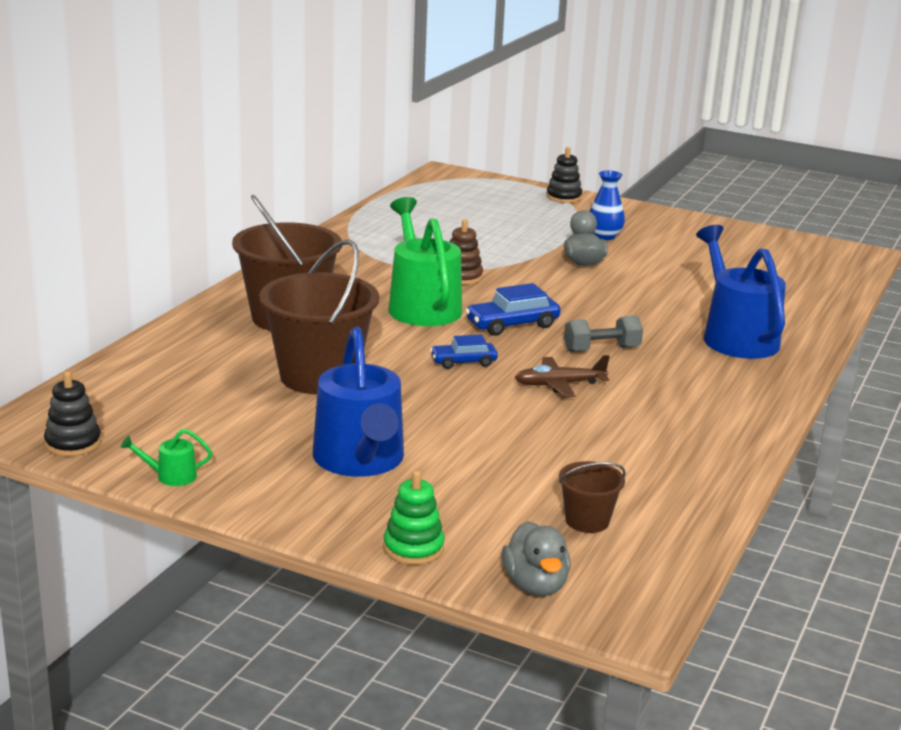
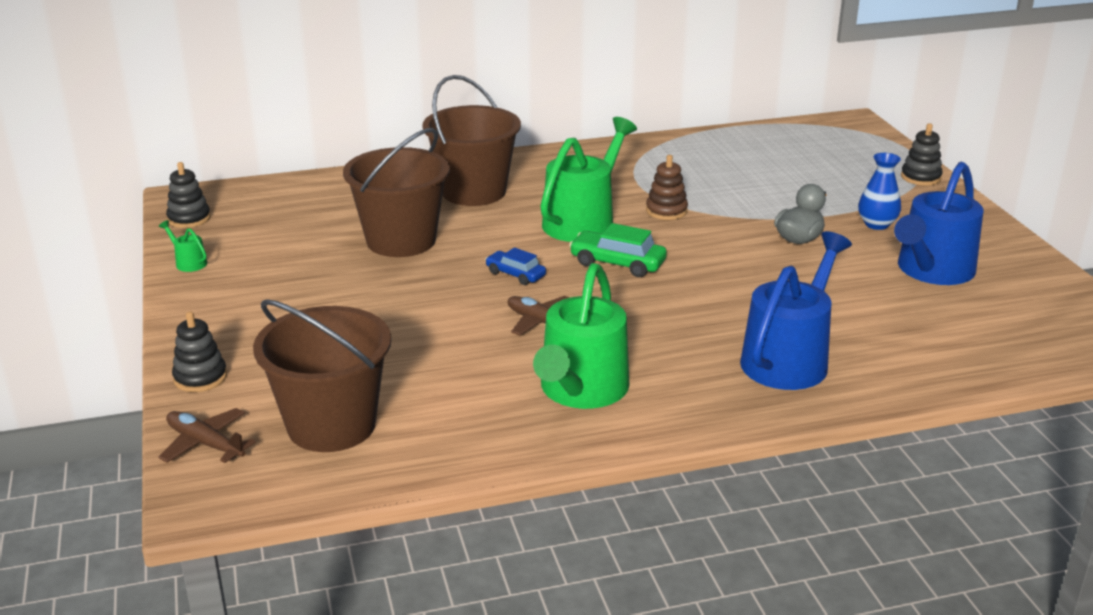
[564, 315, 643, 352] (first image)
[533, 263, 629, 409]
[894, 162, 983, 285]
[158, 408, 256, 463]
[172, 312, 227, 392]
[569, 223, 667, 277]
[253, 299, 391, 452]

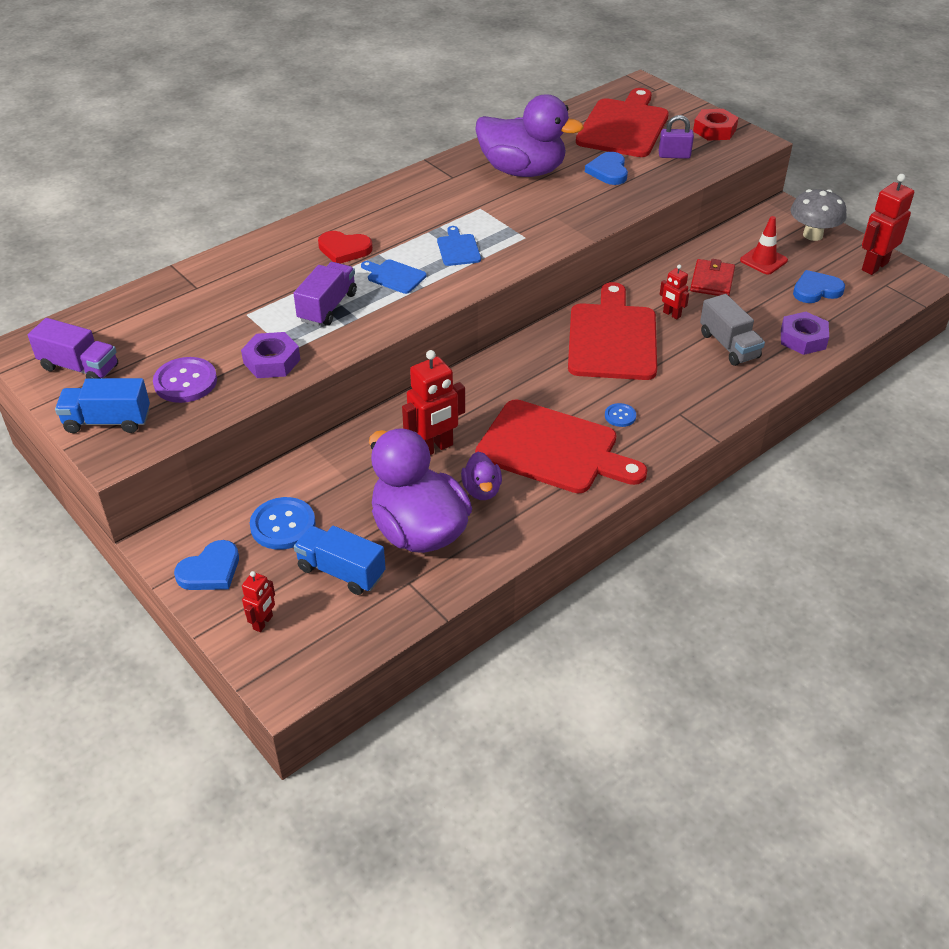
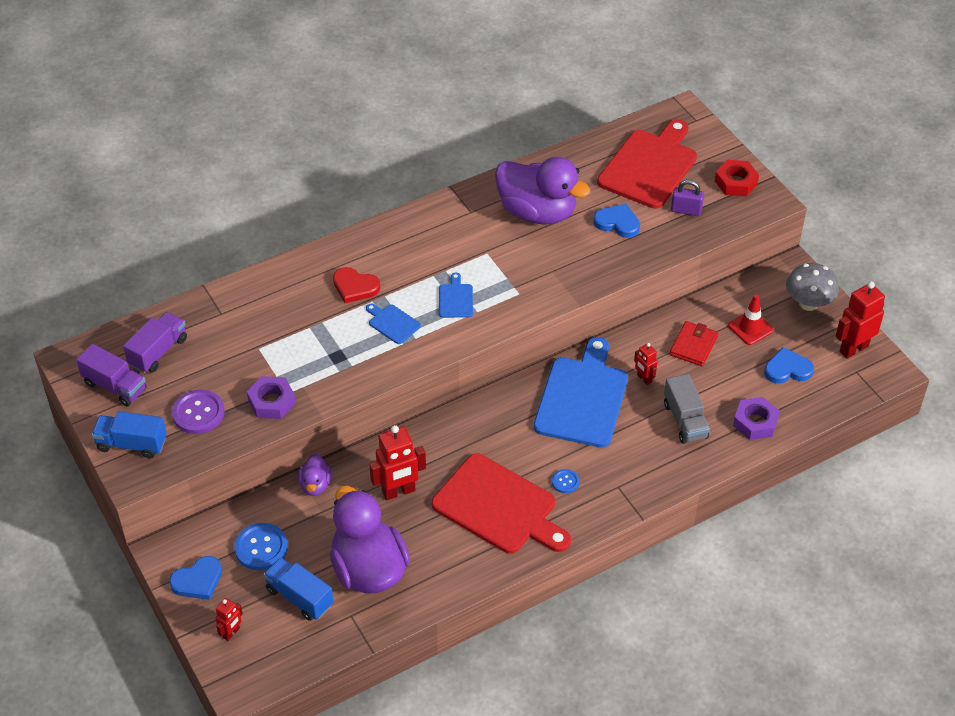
[123, 312, 187, 373]
[298, 454, 331, 496]
[534, 337, 628, 448]
[593, 204, 640, 238]

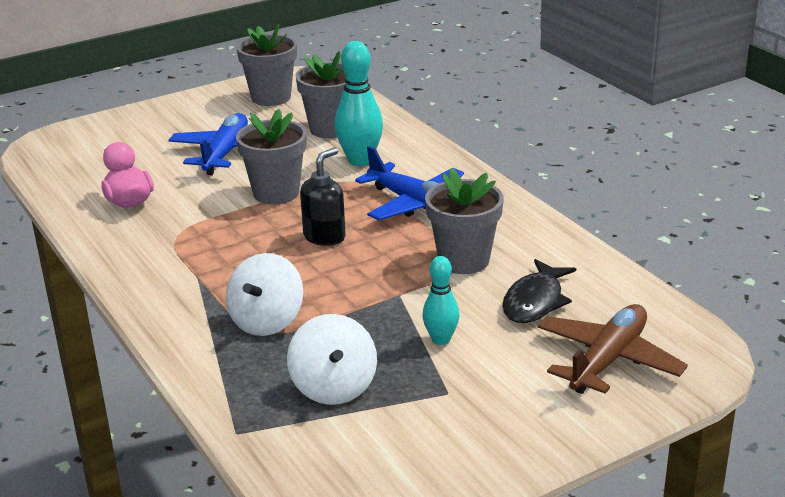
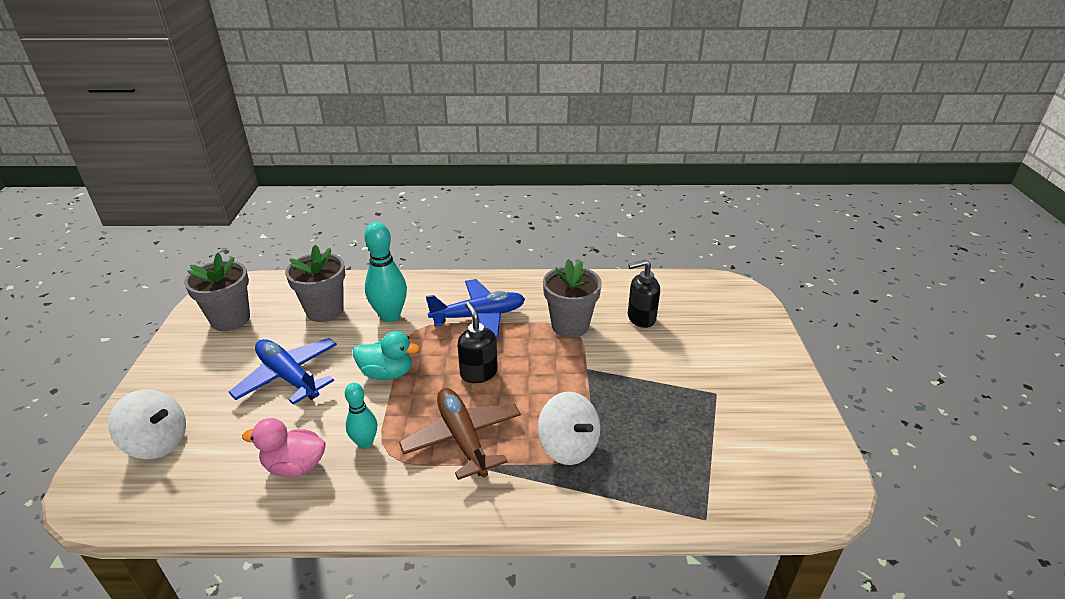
[108, 390, 186, 459]
[345, 383, 377, 449]
[399, 388, 521, 480]
[353, 331, 420, 380]
[628, 259, 660, 328]

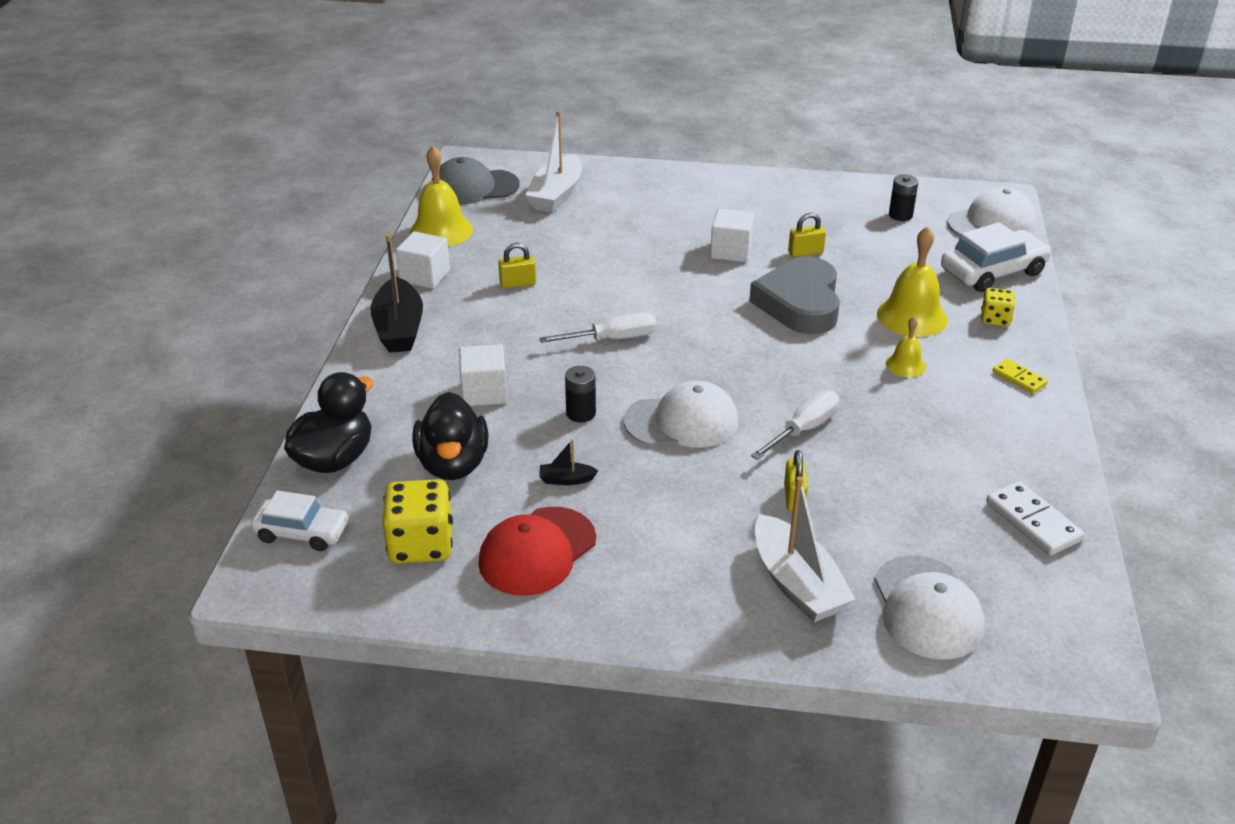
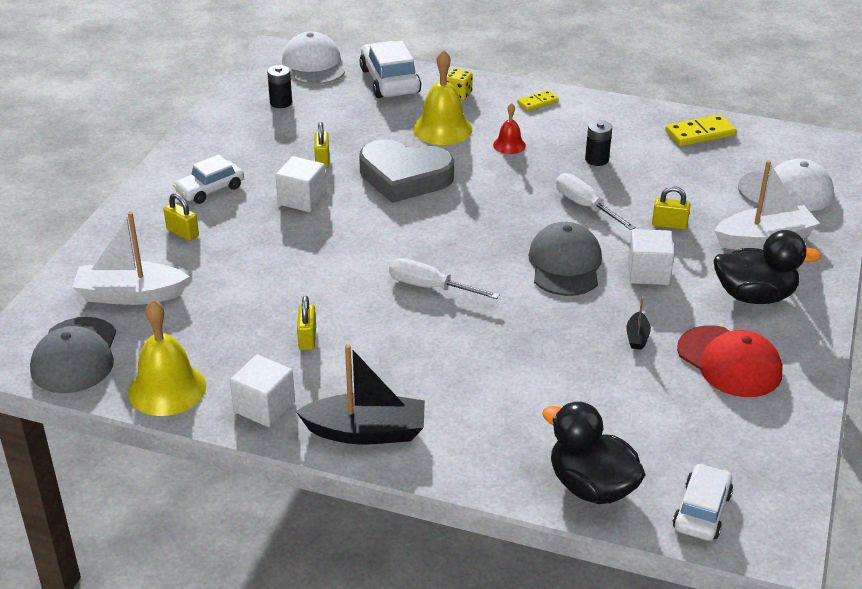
[382, 479, 453, 564] (first image)
[164, 193, 199, 241]
[173, 155, 244, 204]
[714, 230, 821, 304]
[628, 229, 674, 285]
[585, 120, 612, 166]
[528, 222, 602, 296]
[493, 103, 526, 154]
[665, 115, 737, 146]
[72, 212, 190, 305]
[389, 258, 500, 299]

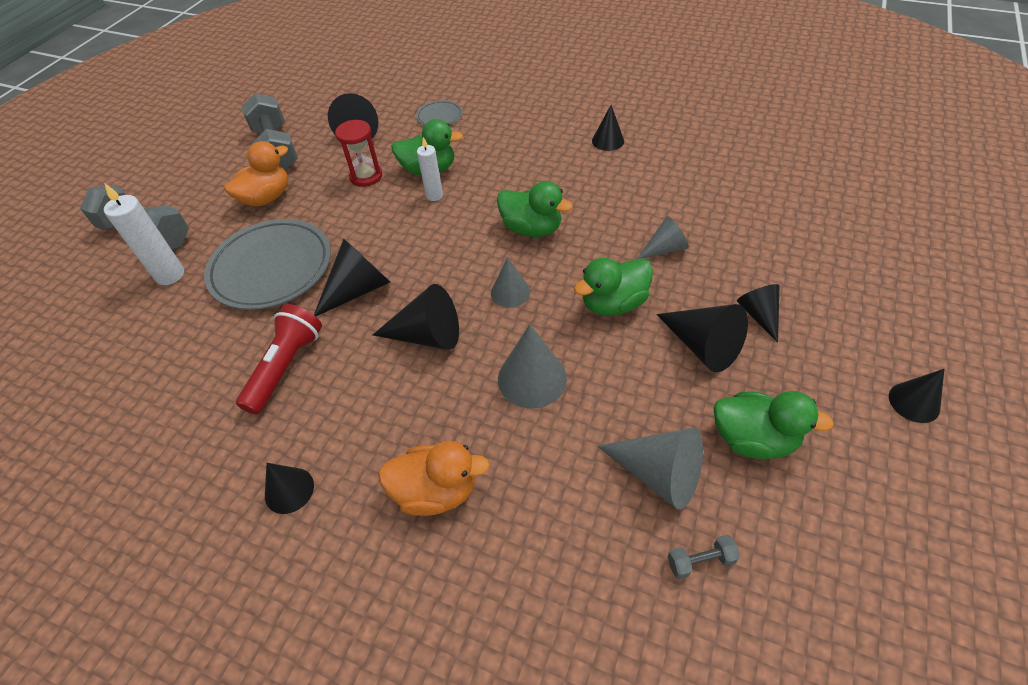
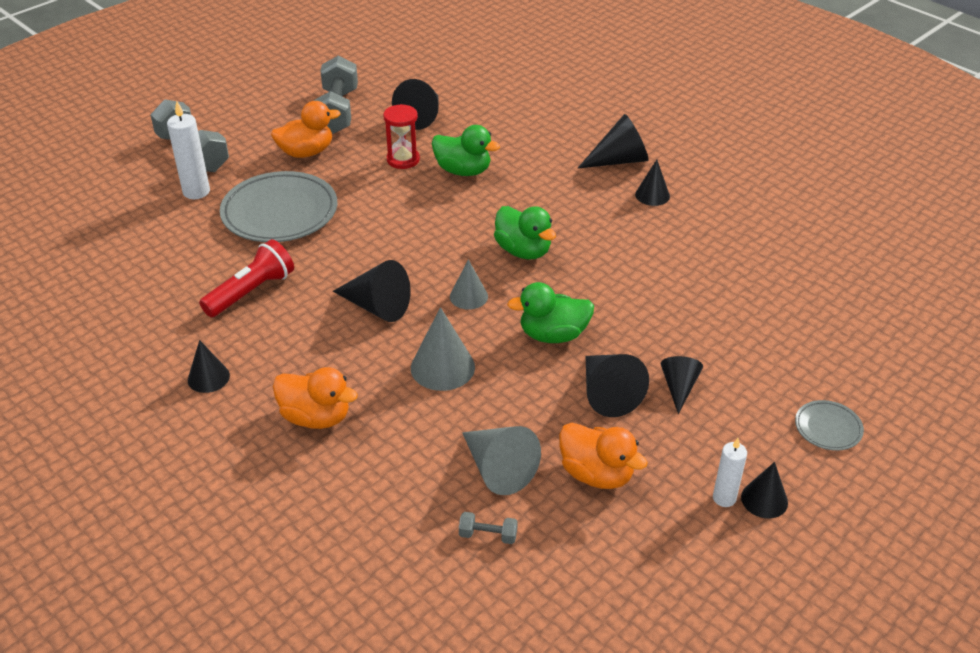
[637, 216, 689, 259] (first image)
[578, 114, 649, 168]
[795, 400, 864, 451]
[713, 438, 747, 507]
[559, 423, 648, 489]

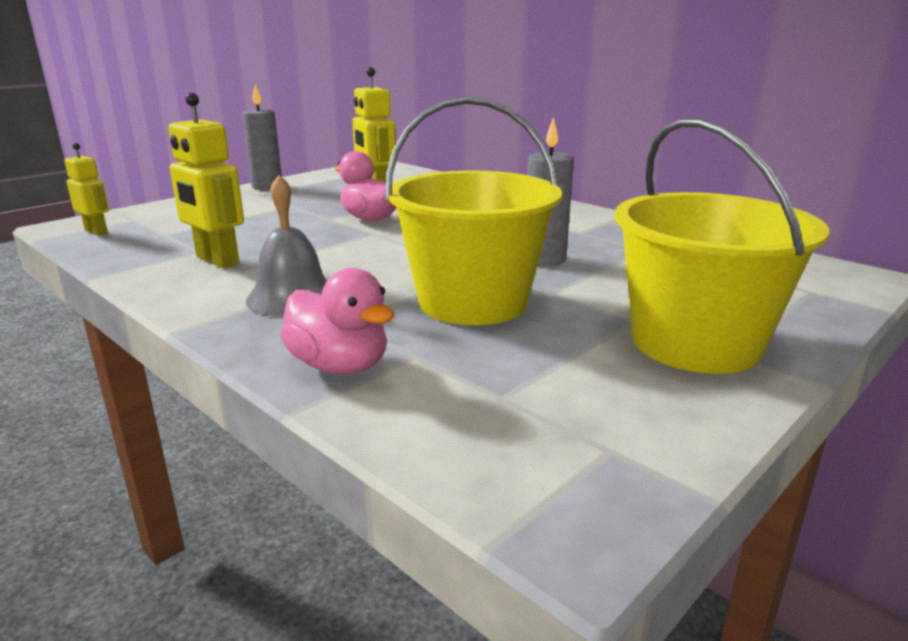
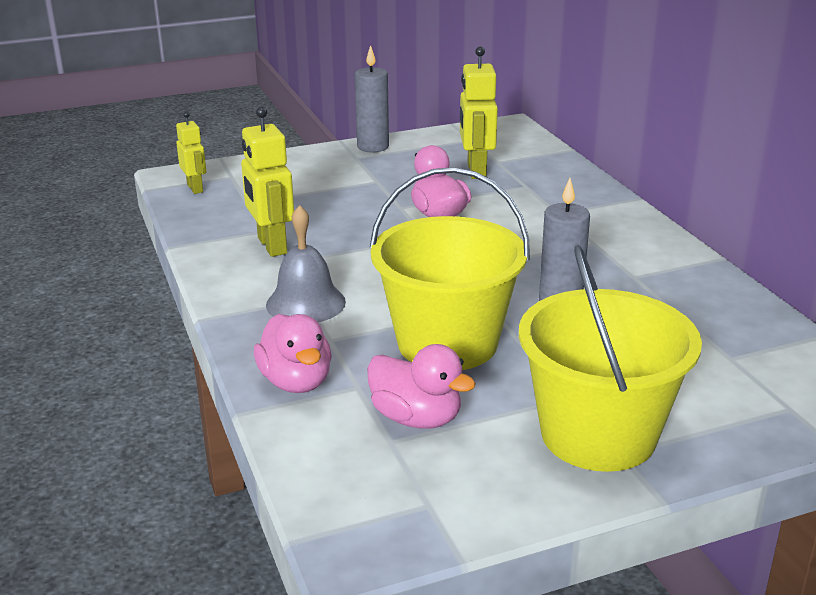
[367, 344, 476, 429]

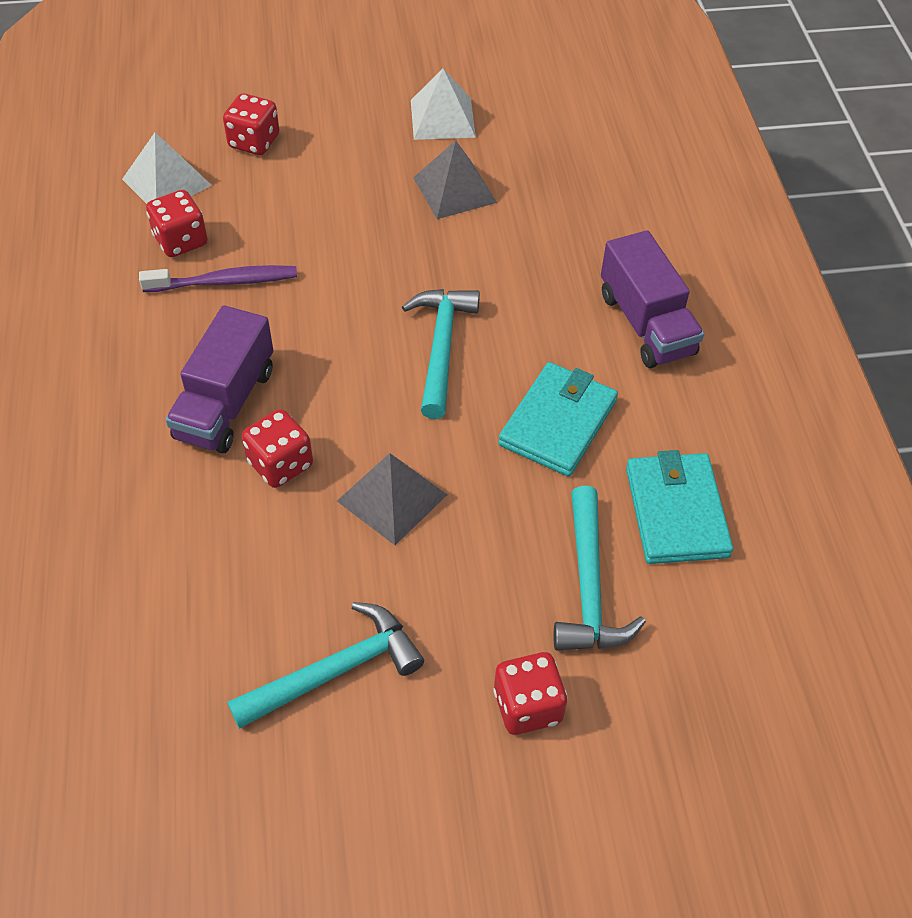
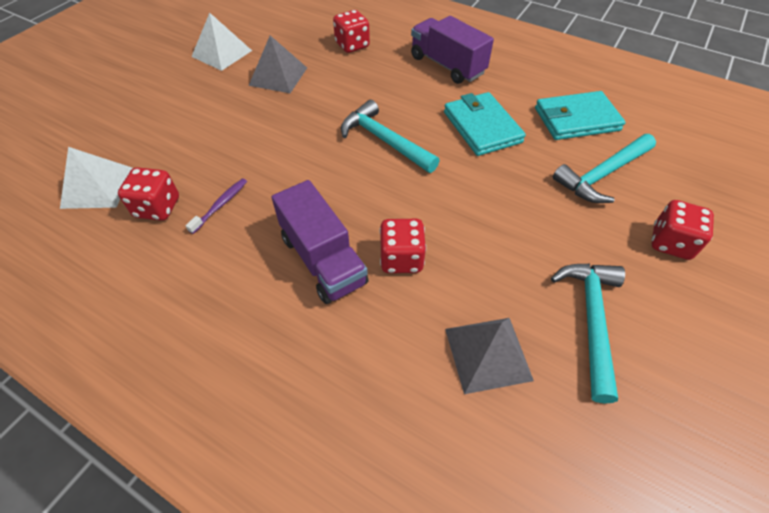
[333, 10, 370, 53]
[445, 318, 534, 394]
[553, 134, 656, 203]
[411, 16, 494, 84]
[535, 91, 625, 140]
[186, 178, 247, 234]

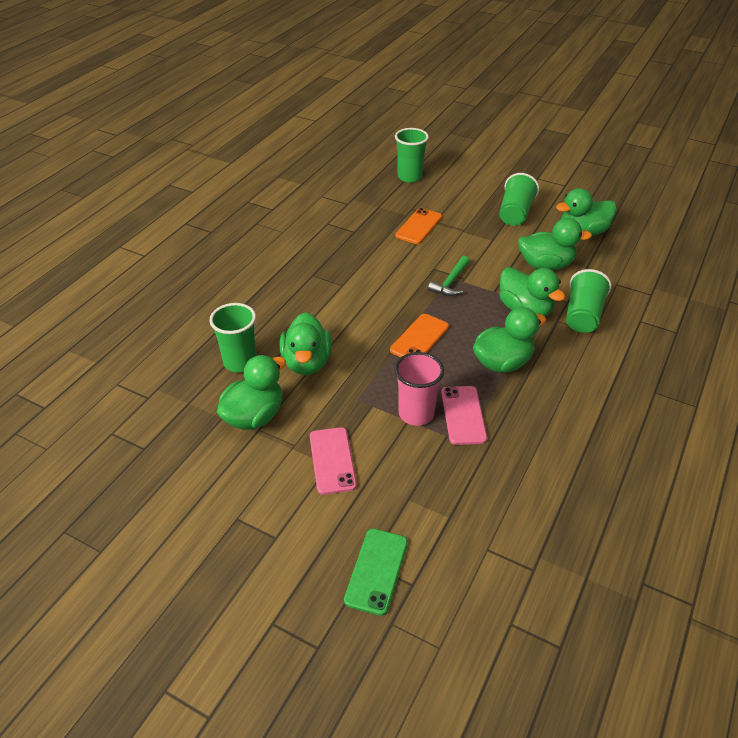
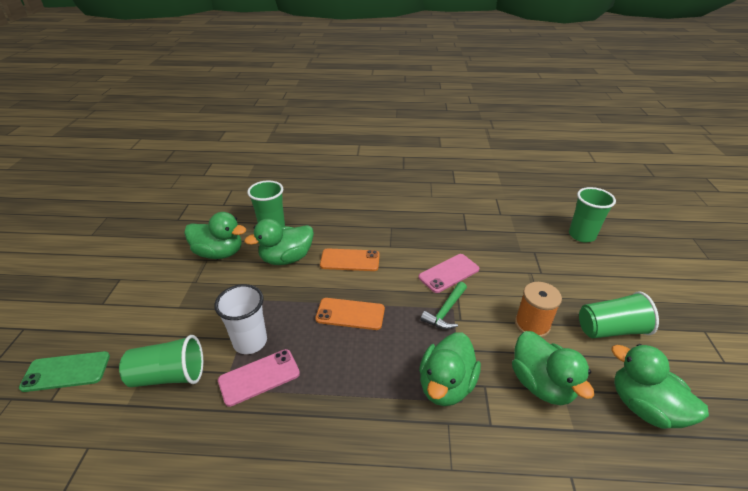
[473, 307, 546, 373] (first image)
[515, 282, 562, 337]
[419, 254, 479, 293]
[320, 248, 380, 271]
[119, 335, 203, 387]
[214, 284, 267, 354]
[420, 282, 467, 330]

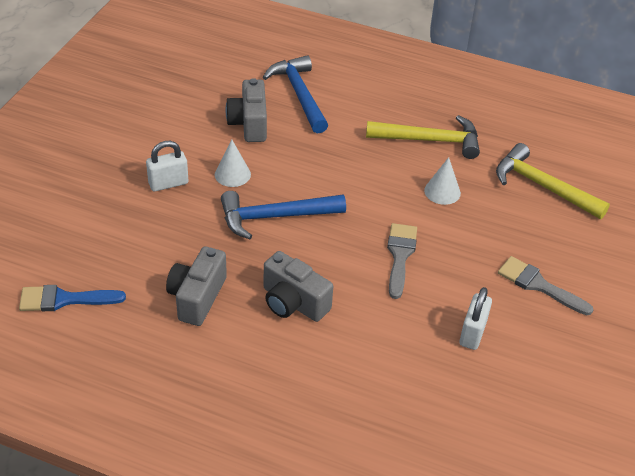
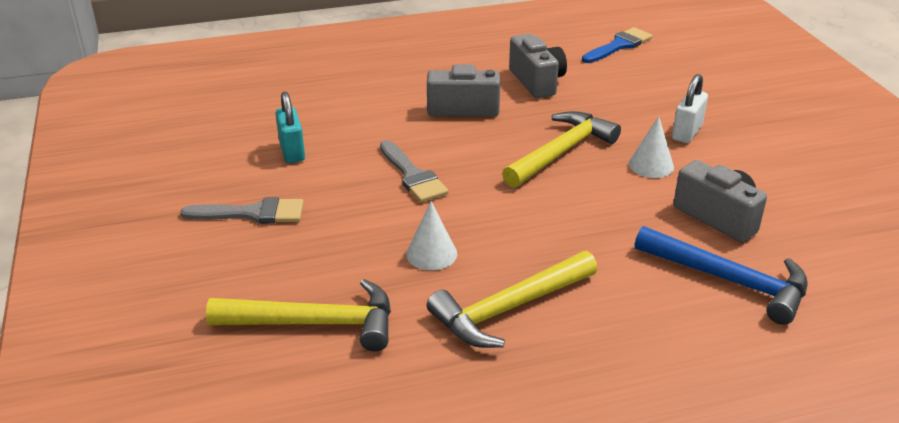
[502, 111, 621, 188]
[275, 91, 305, 163]

